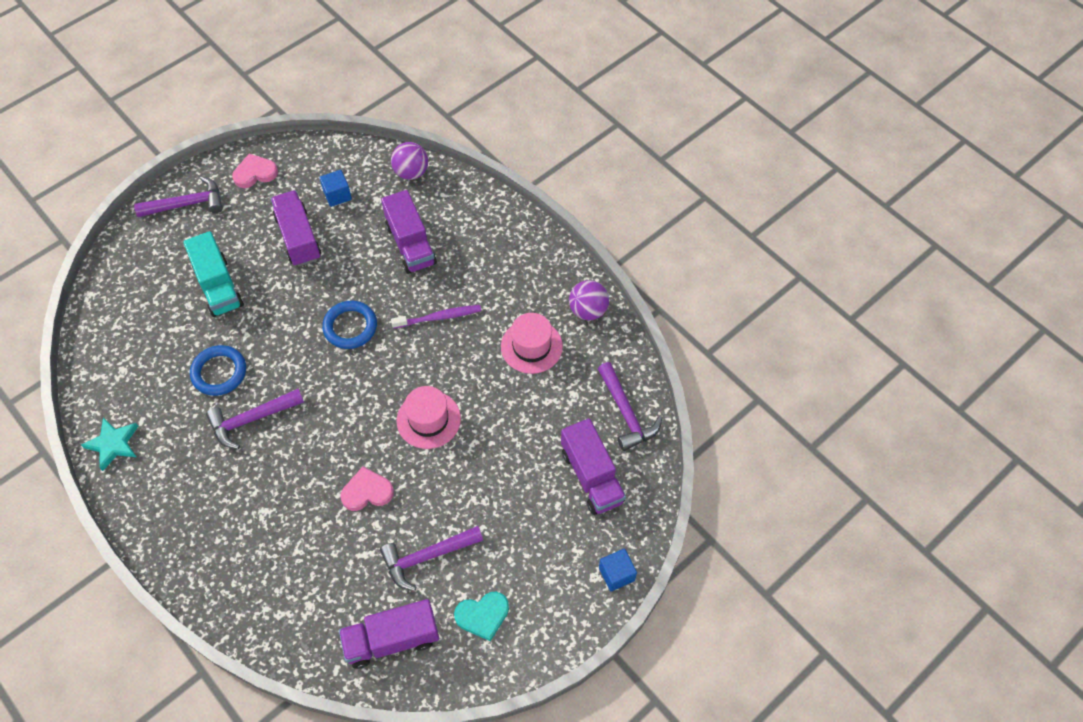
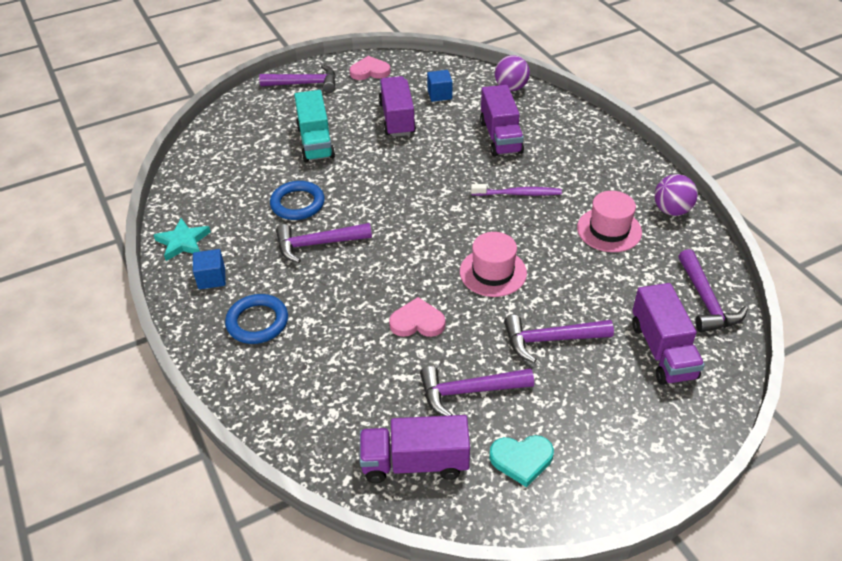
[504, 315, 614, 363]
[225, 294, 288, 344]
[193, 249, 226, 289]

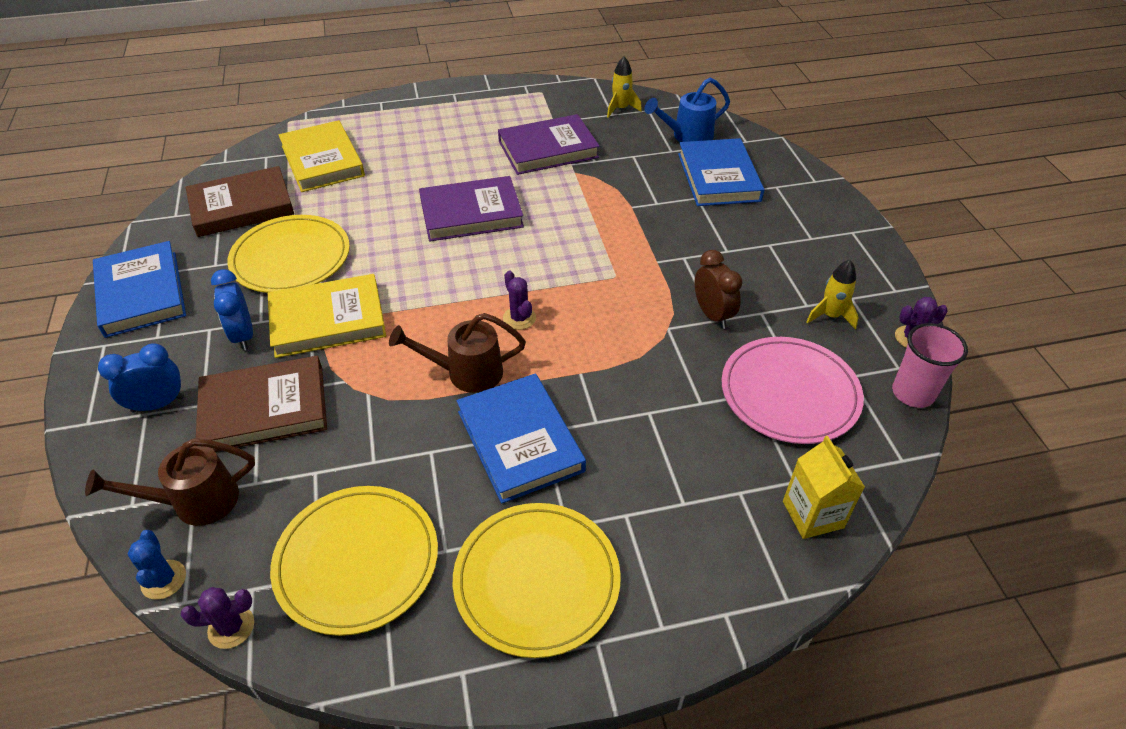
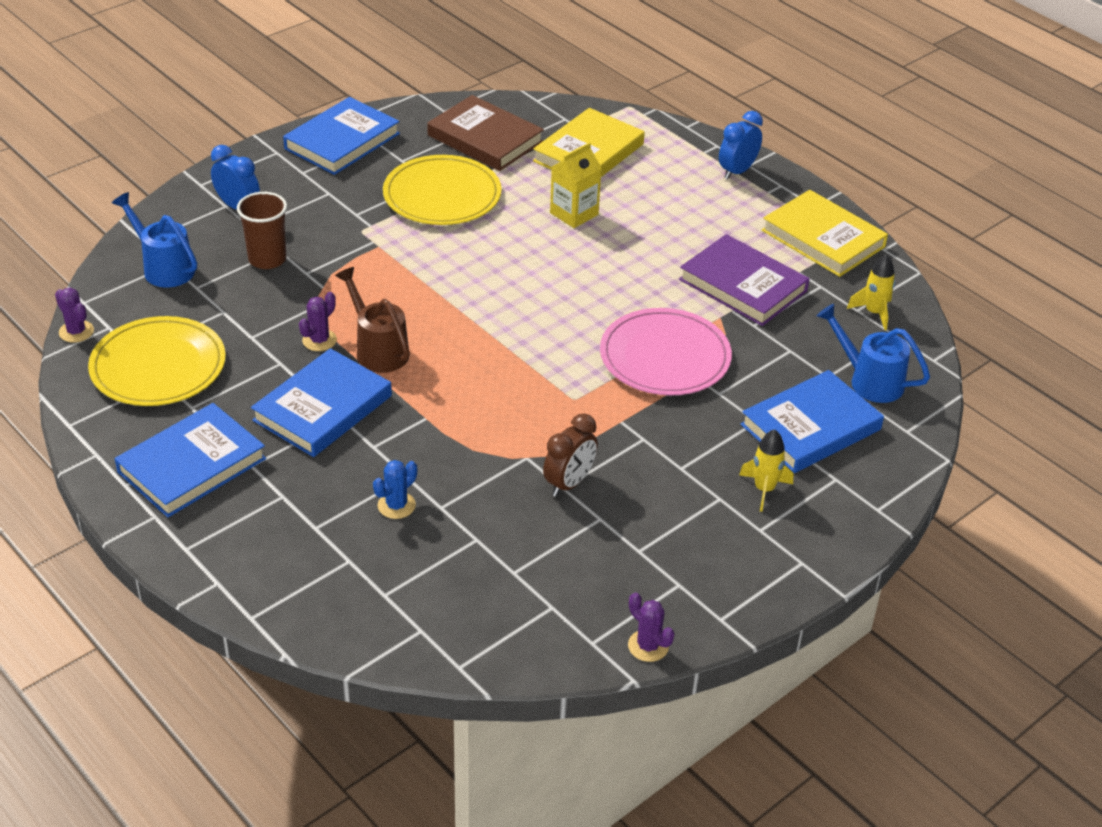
[419, 176, 524, 242] (first image)
[892, 323, 968, 408] (first image)
[373, 460, 417, 519]
[719, 111, 763, 180]
[762, 190, 888, 277]
[299, 292, 337, 351]
[600, 308, 732, 395]
[550, 142, 602, 228]
[739, 429, 793, 512]
[237, 192, 287, 269]
[115, 403, 266, 517]
[112, 192, 197, 288]

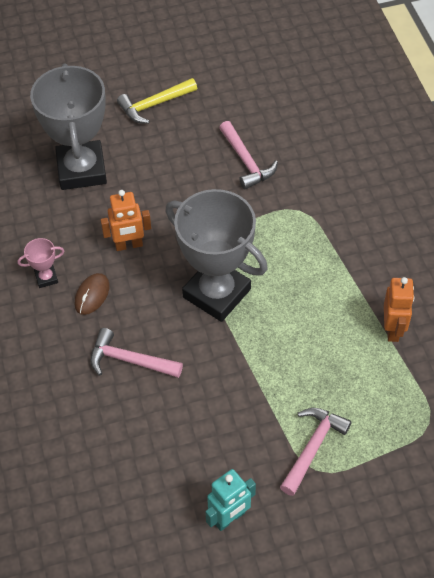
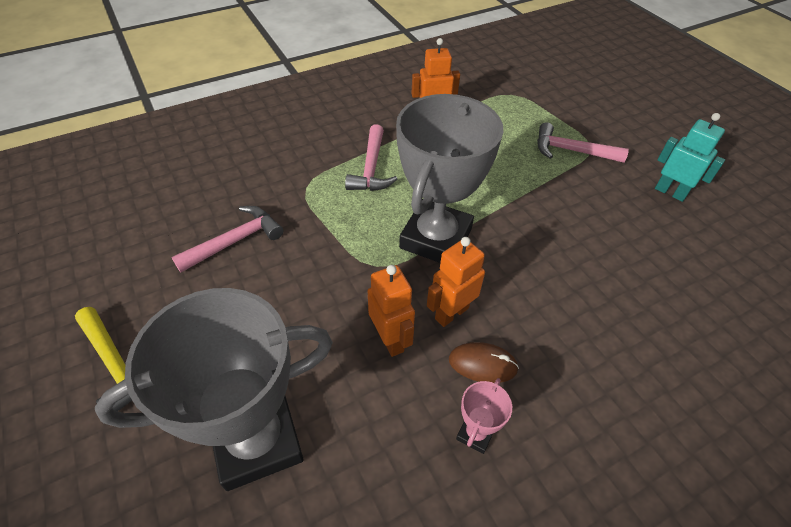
[427, 237, 485, 327]
[345, 124, 397, 191]
[456, 378, 512, 454]

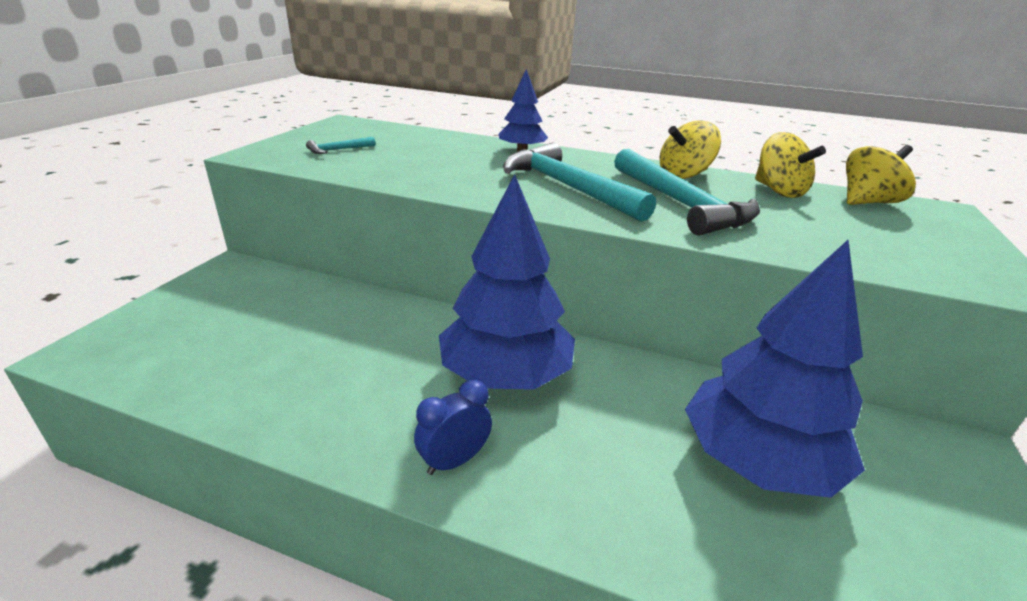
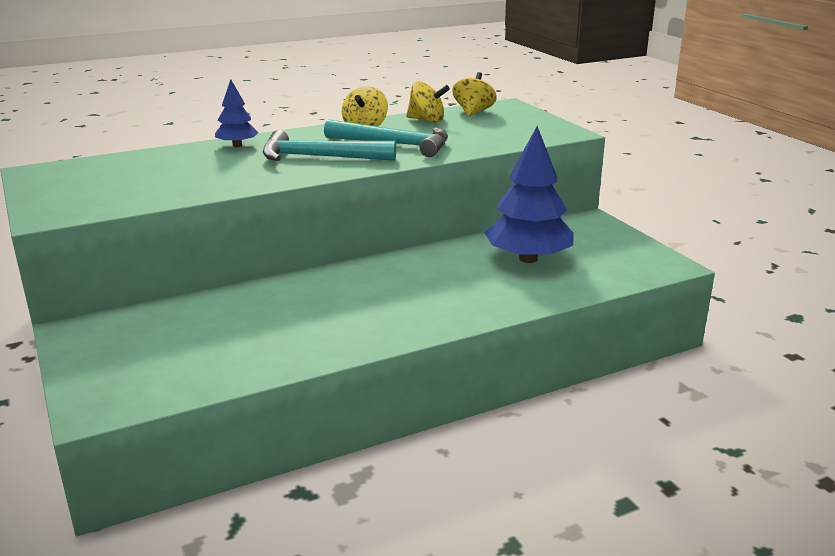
[306, 137, 375, 154] (first image)
[414, 380, 492, 475] (first image)
[439, 174, 575, 390] (first image)

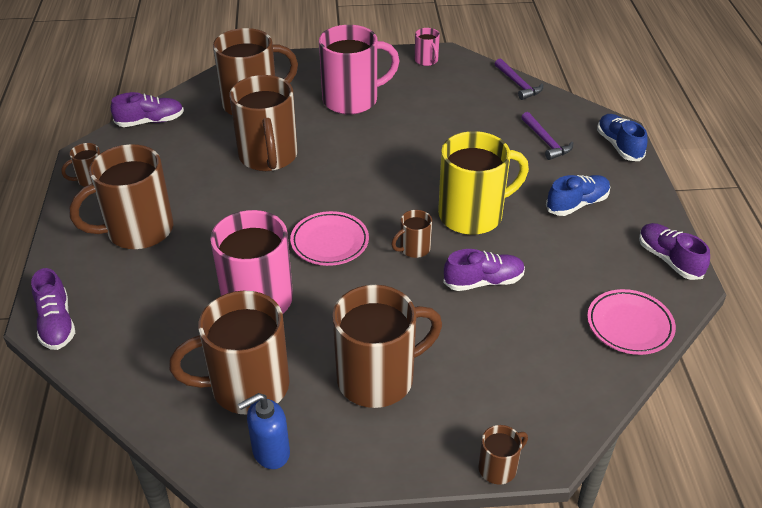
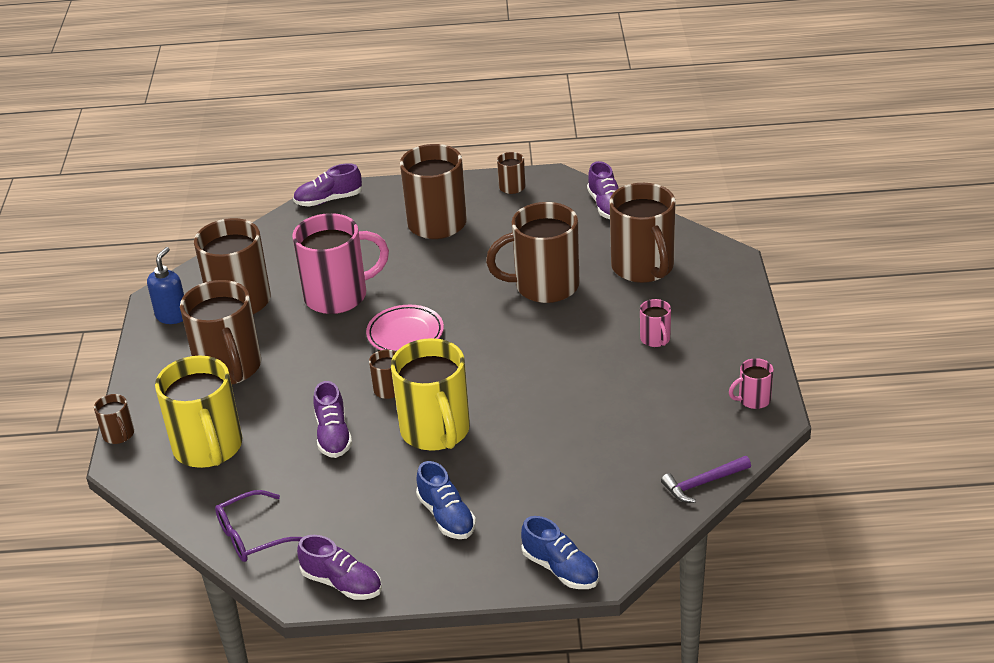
[521, 112, 573, 160] (first image)
[155, 355, 243, 468]
[215, 490, 303, 562]
[147, 247, 184, 324]
[521, 516, 599, 589]
[297, 535, 382, 600]
[640, 299, 671, 347]

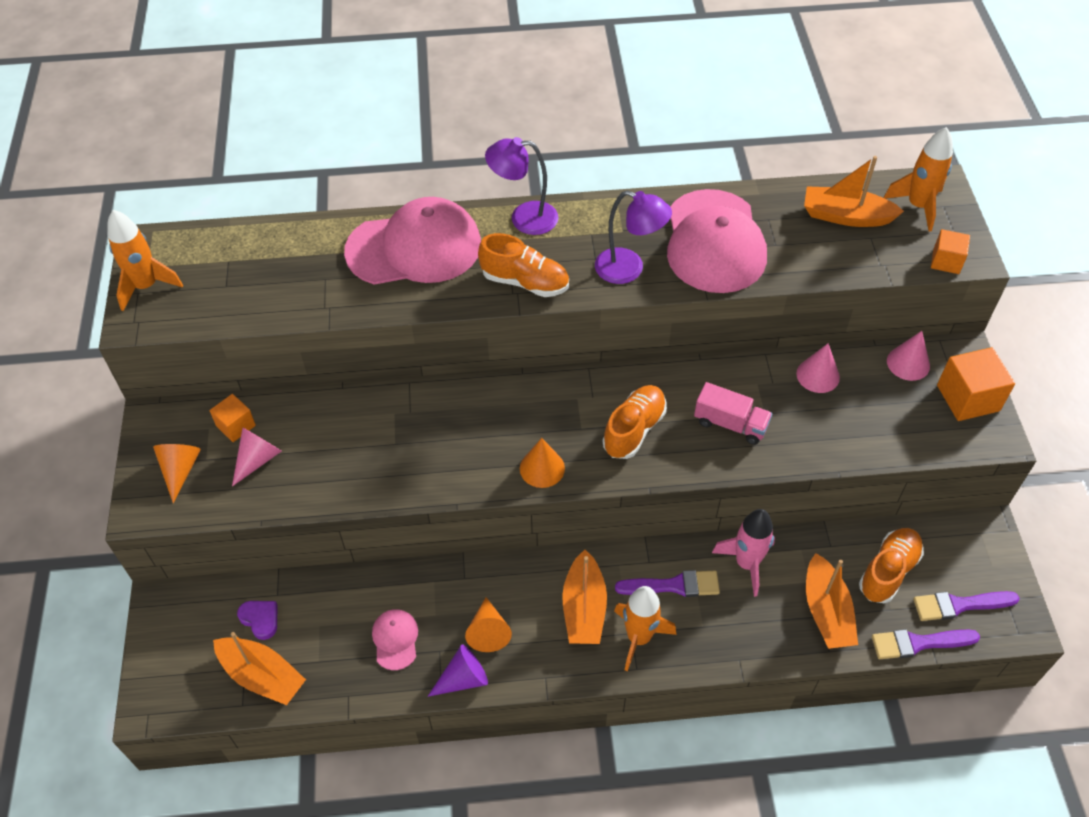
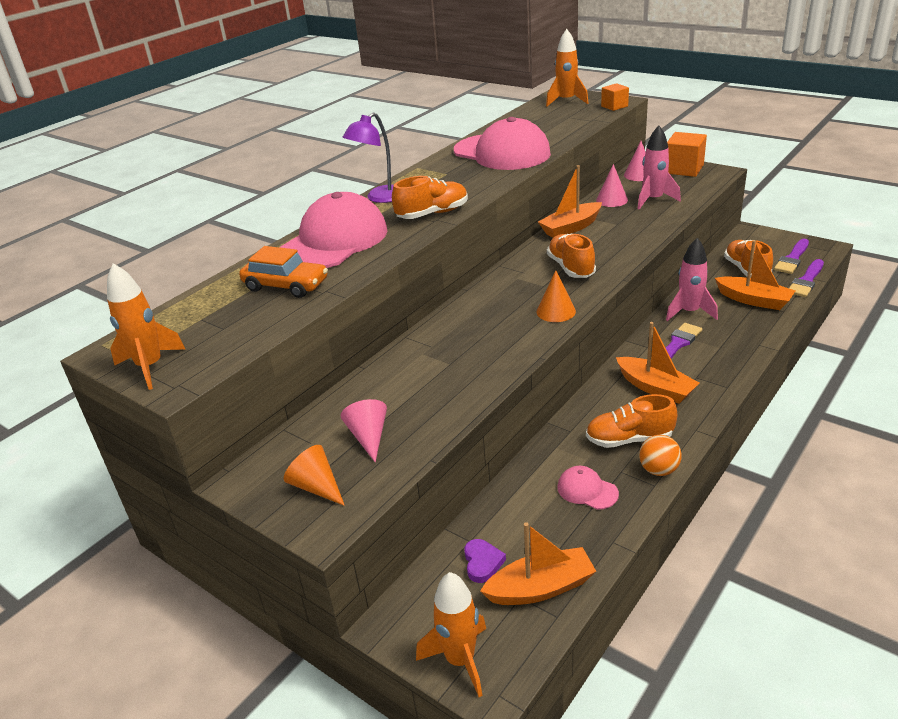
[209, 394, 256, 442] (first image)
[595, 190, 672, 284] (first image)
[694, 382, 772, 445] (first image)
[239, 246, 328, 298]
[637, 125, 681, 209]
[416, 572, 486, 697]
[538, 165, 602, 238]
[639, 435, 682, 476]
[586, 394, 677, 448]
[464, 539, 506, 583]

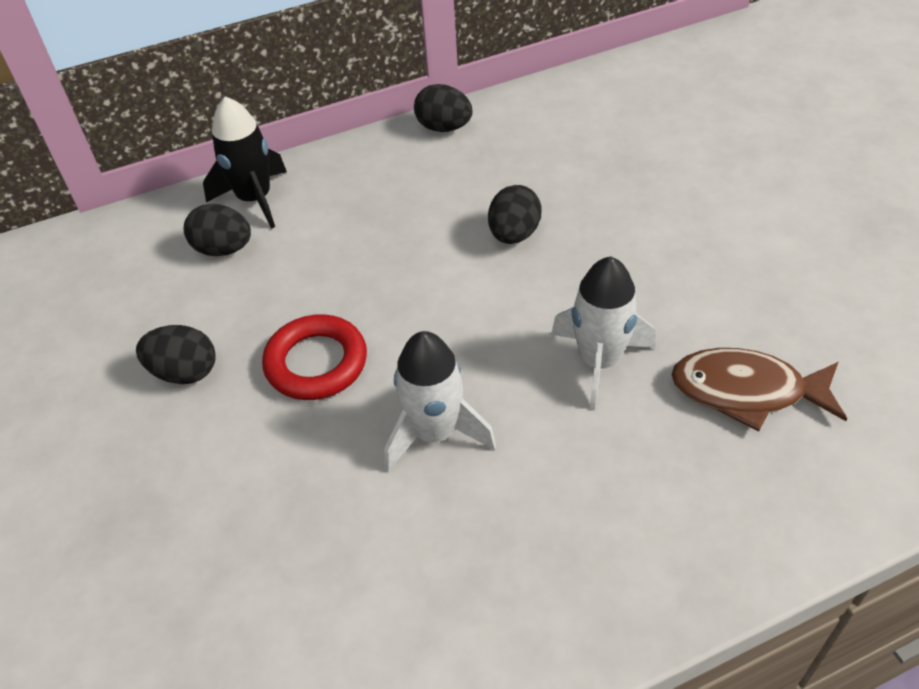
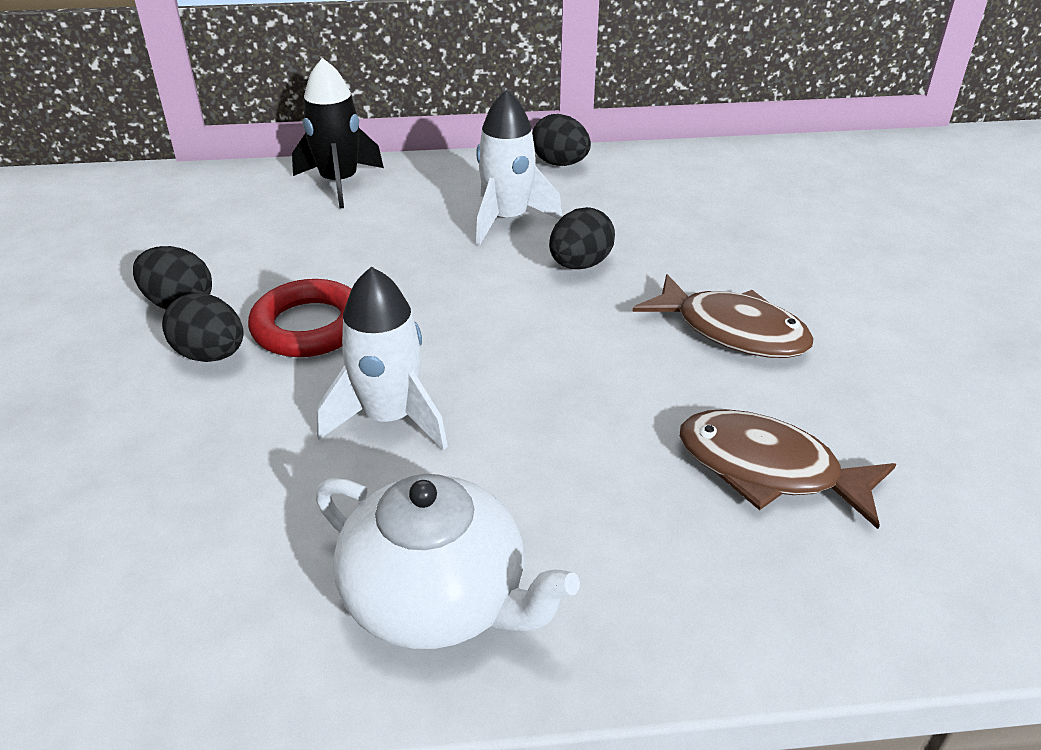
[316, 474, 580, 649]
[632, 274, 814, 358]
[162, 293, 244, 362]
[476, 89, 562, 245]

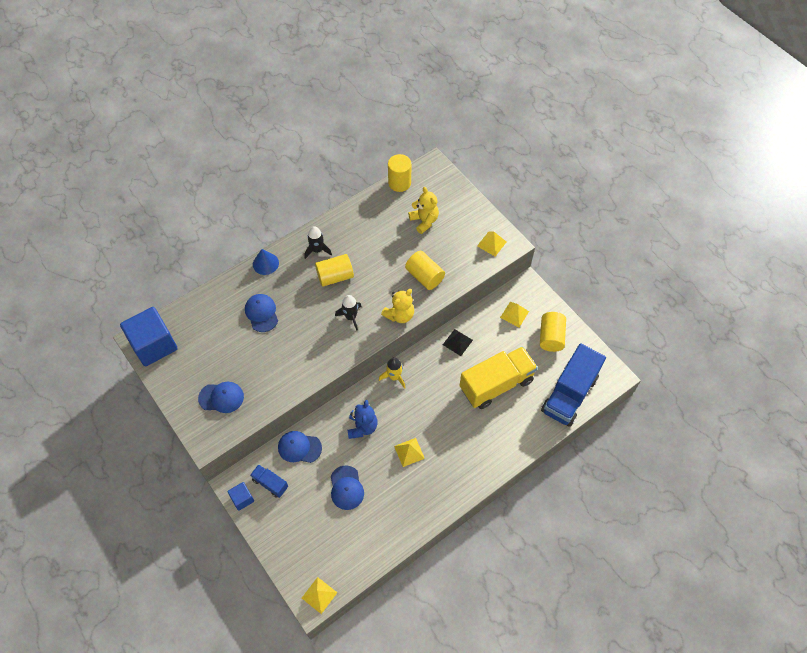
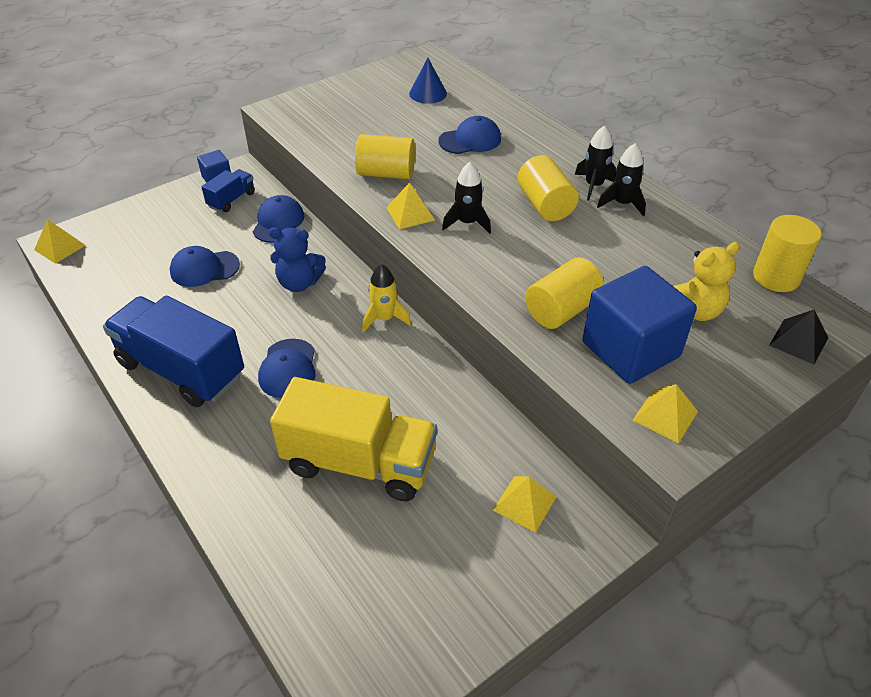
[381, 289, 414, 323] (first image)
[597, 143, 646, 217]
[583, 266, 697, 384]
[258, 339, 315, 398]
[409, 58, 447, 104]
[386, 182, 435, 229]
[769, 309, 828, 365]
[355, 134, 415, 179]
[103, 296, 244, 407]
[270, 377, 437, 501]

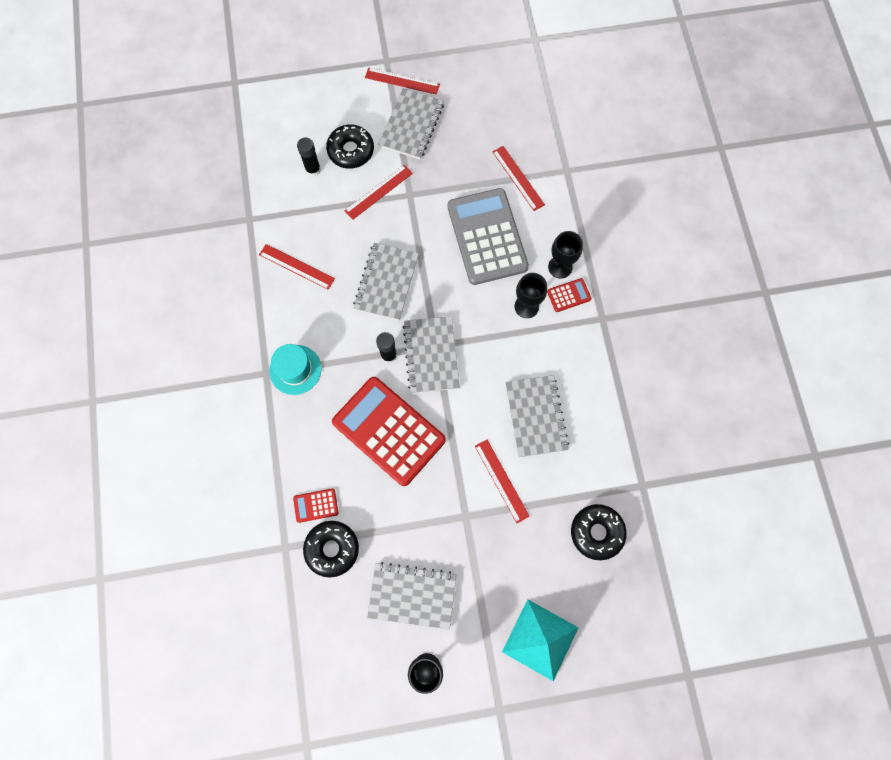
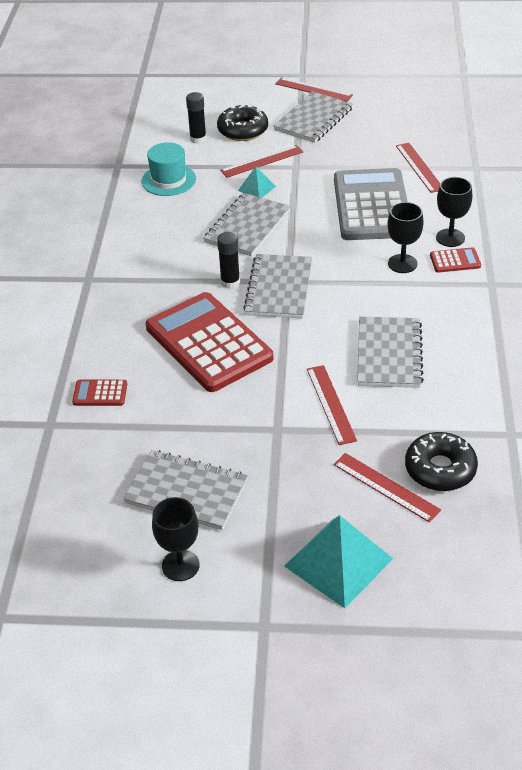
[303, 521, 359, 577] (first image)
[238, 167, 276, 198]
[333, 453, 441, 523]
[142, 142, 196, 196]

